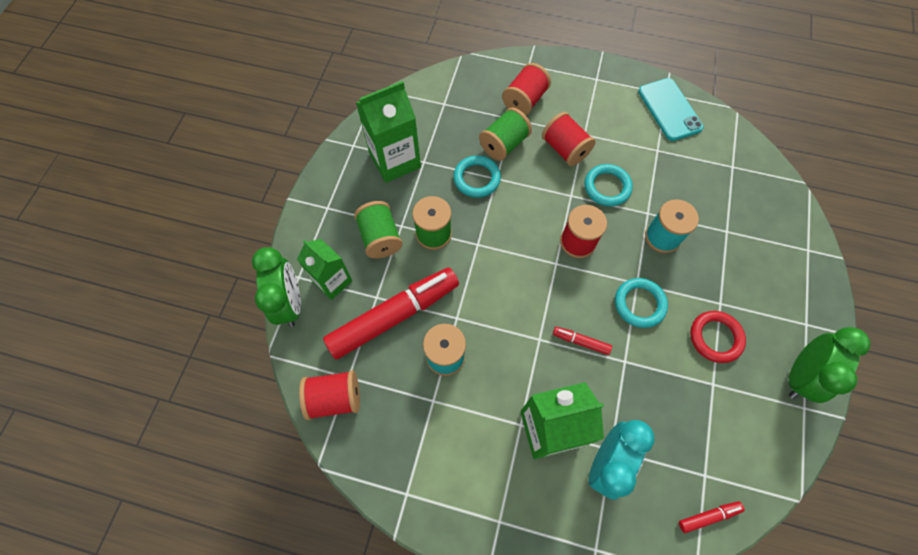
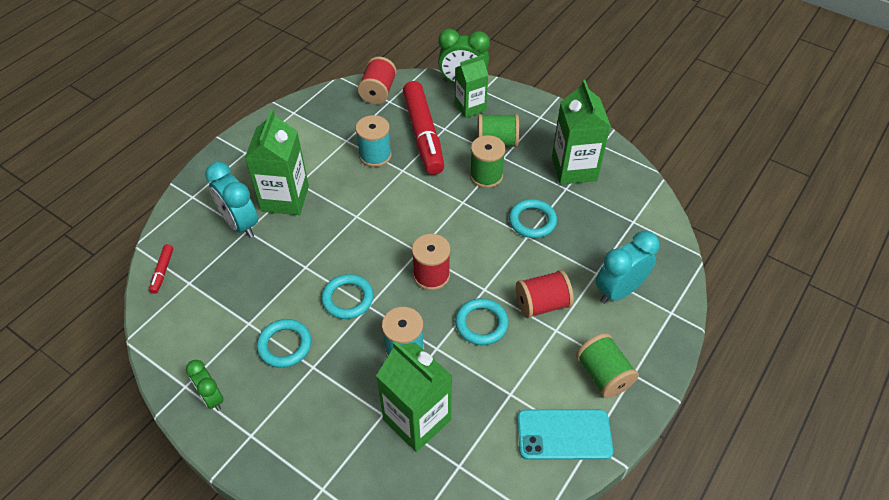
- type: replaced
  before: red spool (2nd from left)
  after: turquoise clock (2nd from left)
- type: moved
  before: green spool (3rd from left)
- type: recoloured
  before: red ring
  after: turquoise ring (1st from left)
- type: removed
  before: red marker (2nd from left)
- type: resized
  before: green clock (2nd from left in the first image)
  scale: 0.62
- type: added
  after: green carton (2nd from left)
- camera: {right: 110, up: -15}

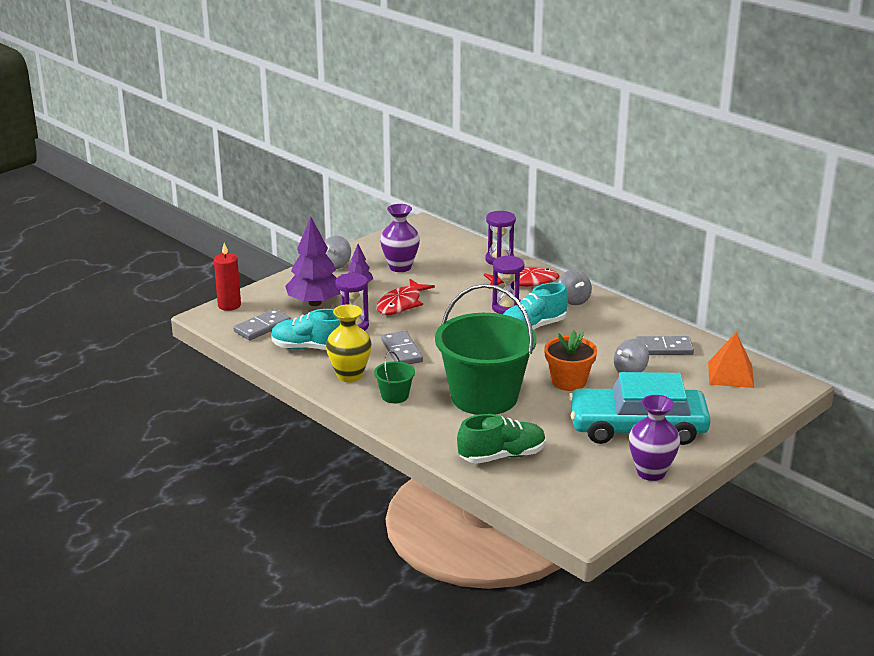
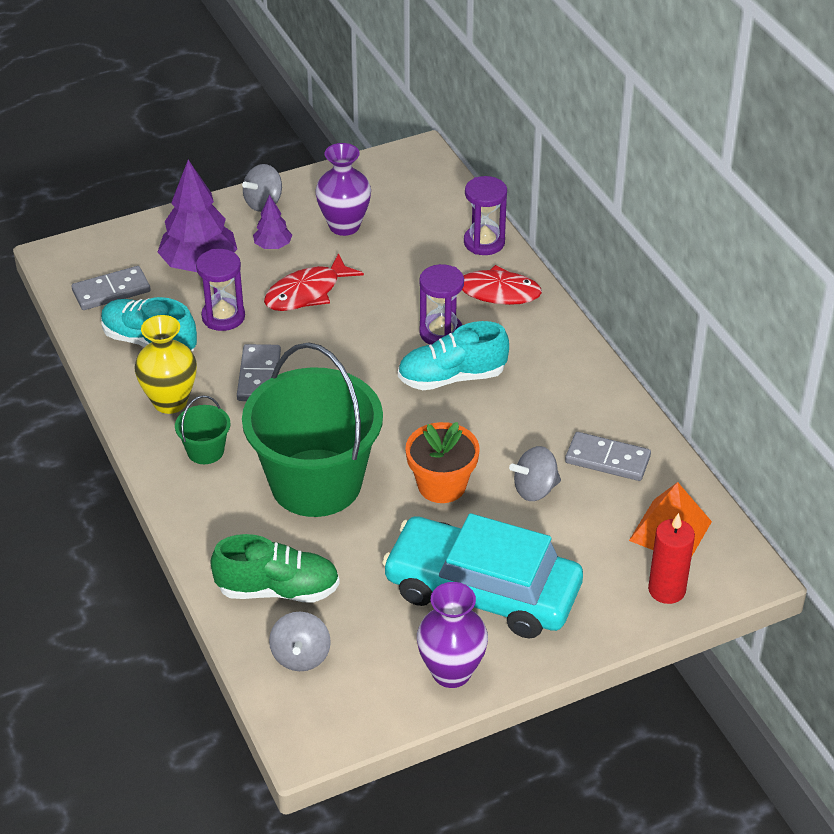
- type: moved
  before: red candle
- type: moved
  before: grey spinning top (2nd from left)
- camera: {right: 20, up: 15}

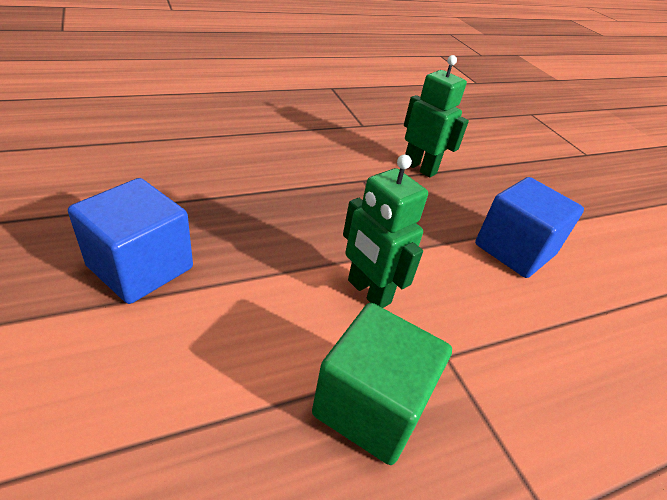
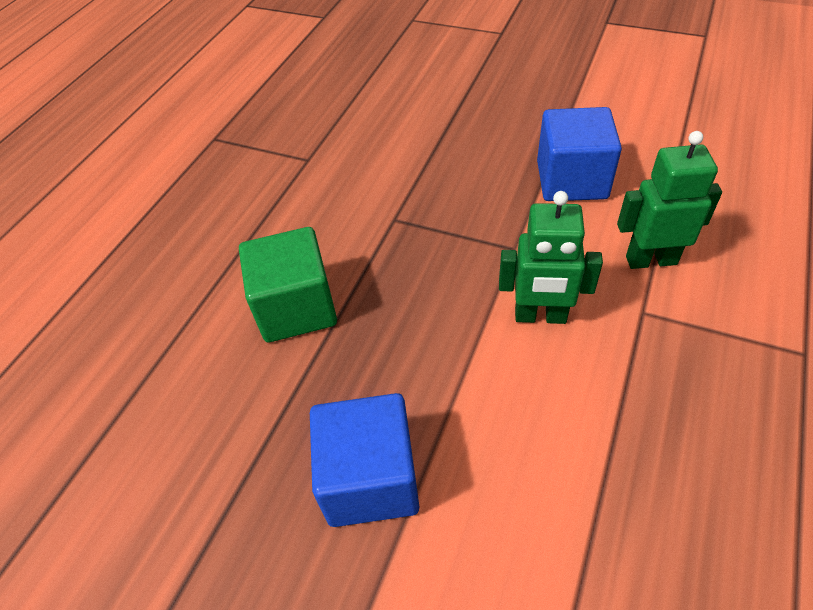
- type: moved
  before: green robot (2nd from left)
- type: moved
  before: green cube
- camera: {right: -35, up: 10}

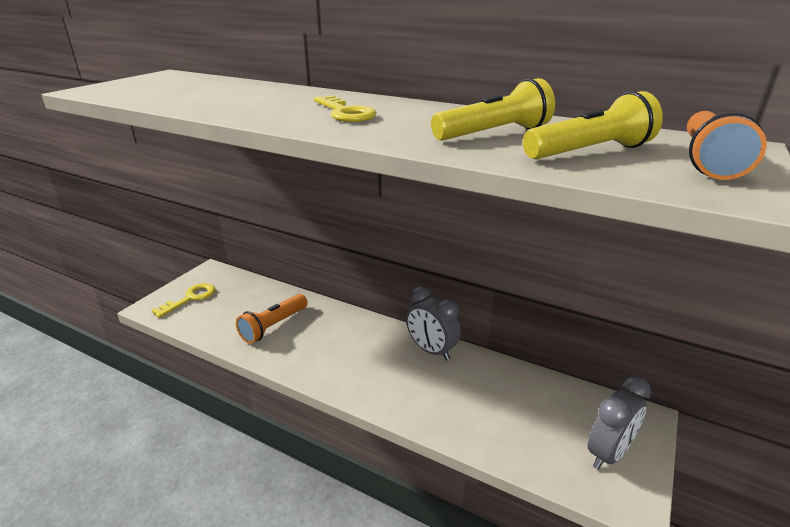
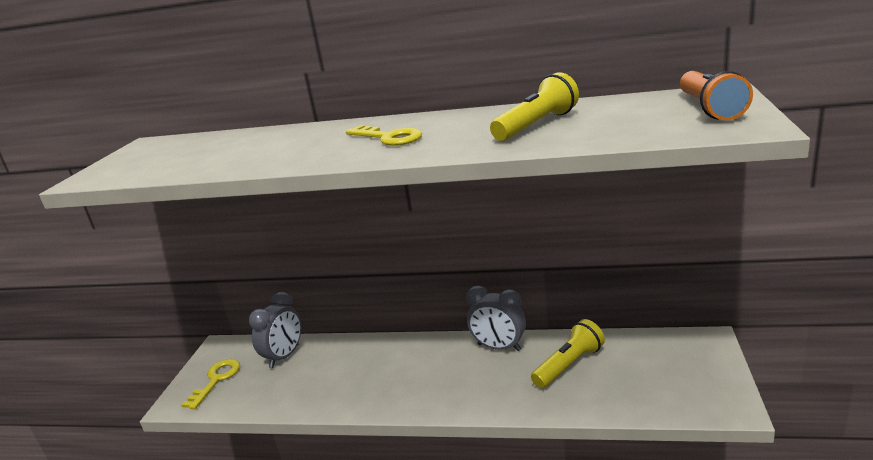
- type: moved
  before: yellow flashlight (2nd from left)
- type: removed
  before: orange flashlight (1st from left)
- type: moved
  before: grey clock (2nd from left in the first image)
  after: grey clock (1st from left)
- camera: {right: -15, up: -5}

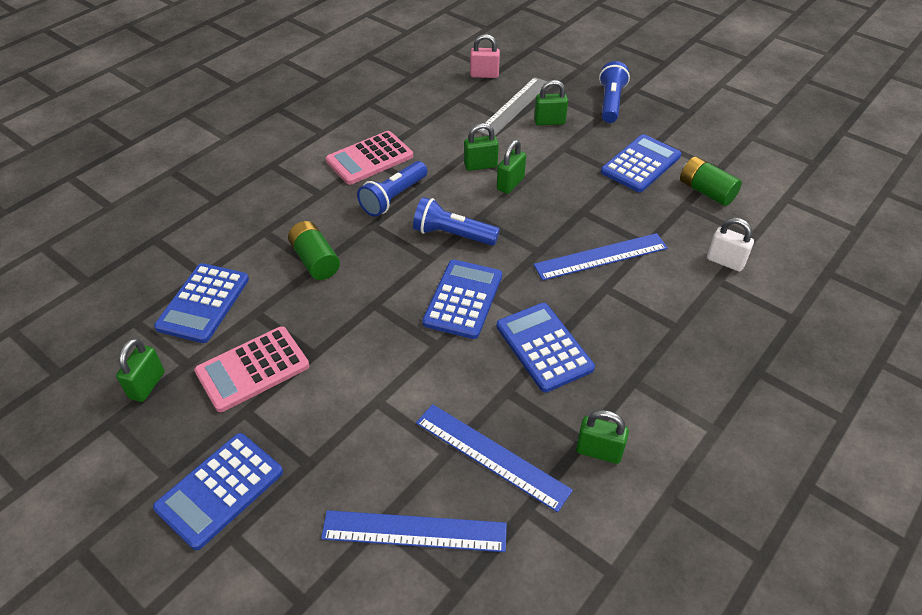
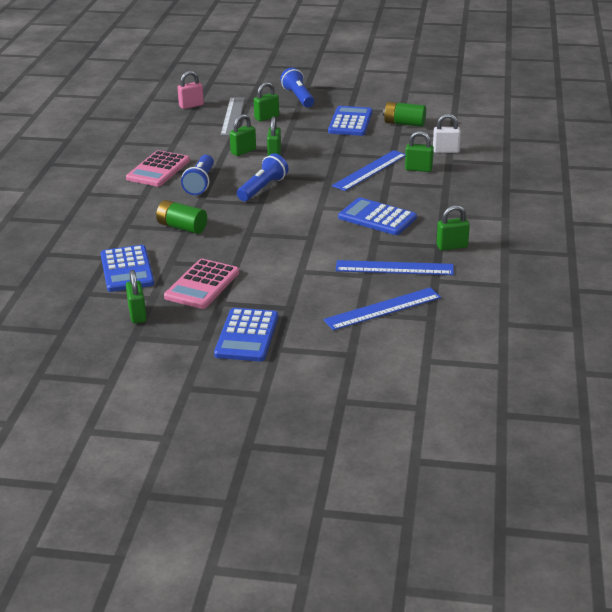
- type: turned
  before: blue flashlight (2nd from left)
  turn: 135
- type: removed
  before: blue calculator (3rd from left)
- type: added
  after: green padlock (5th from left)
- camera: {right: -30, up: -15}

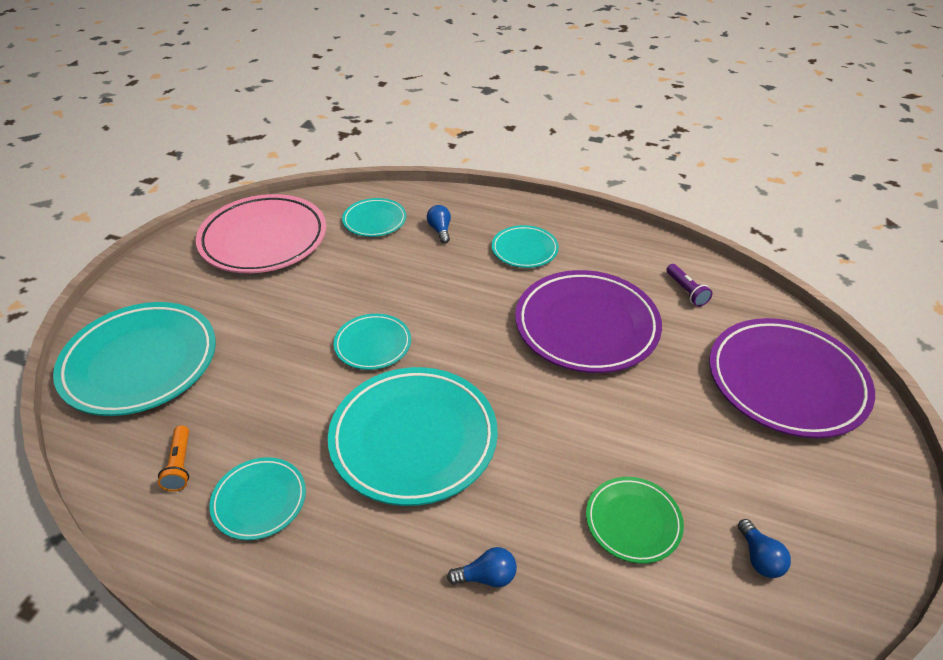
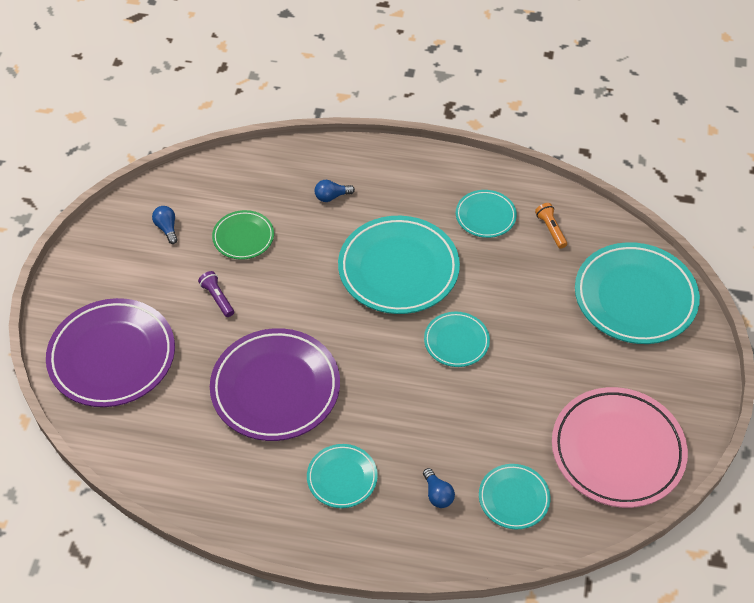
- type: moved
  before: purple flashlight
- camera: {right: 170, up: 10}

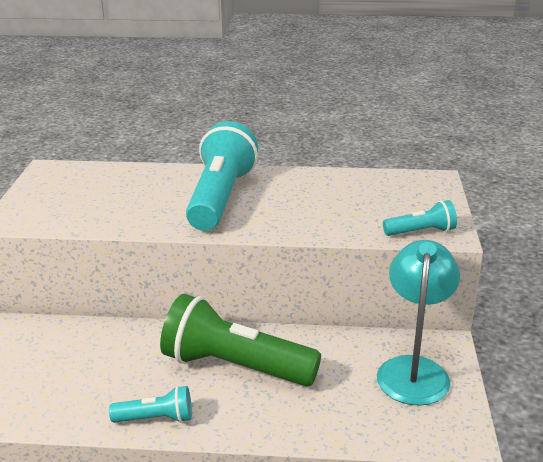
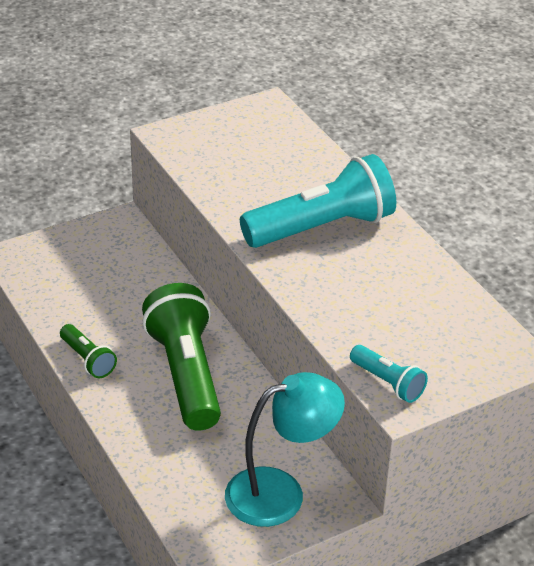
- type: recoloured
  before: turquoise flashlight (1st from left)
  after: green flashlight (1st from left)
- camera: {right: 55, up: 10}

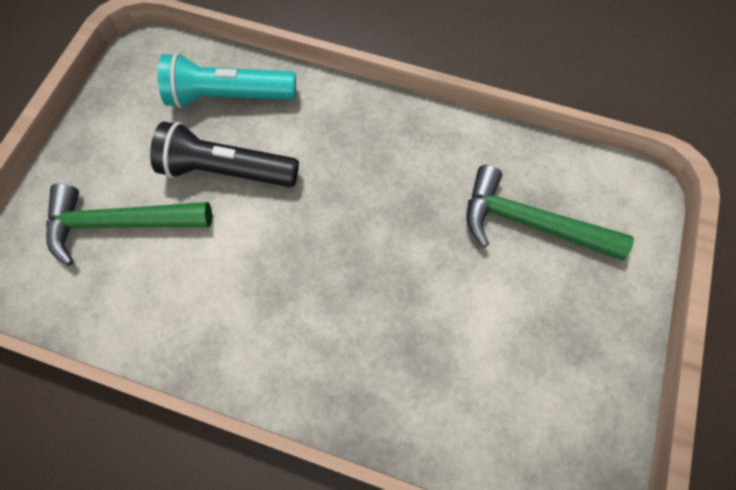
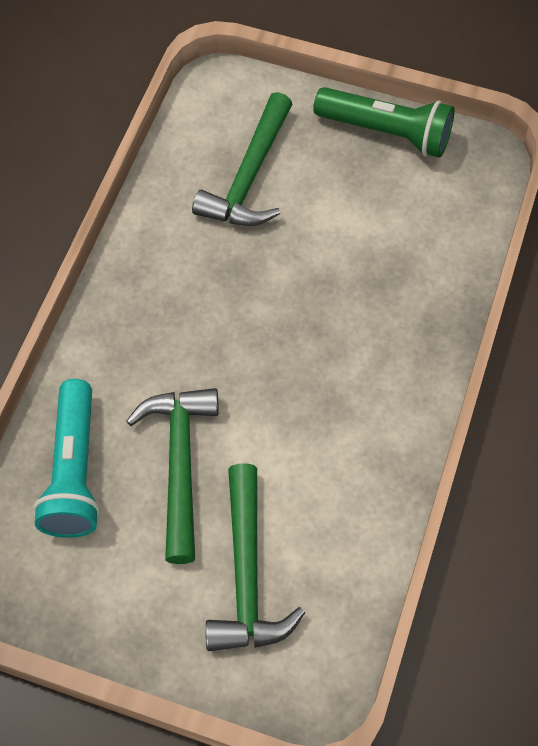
- type: replaced
  before: black flashlight
  after: green hammer (1st from left)
- type: added
  after: green flashlight
- camera: {right: -90, up: -5}

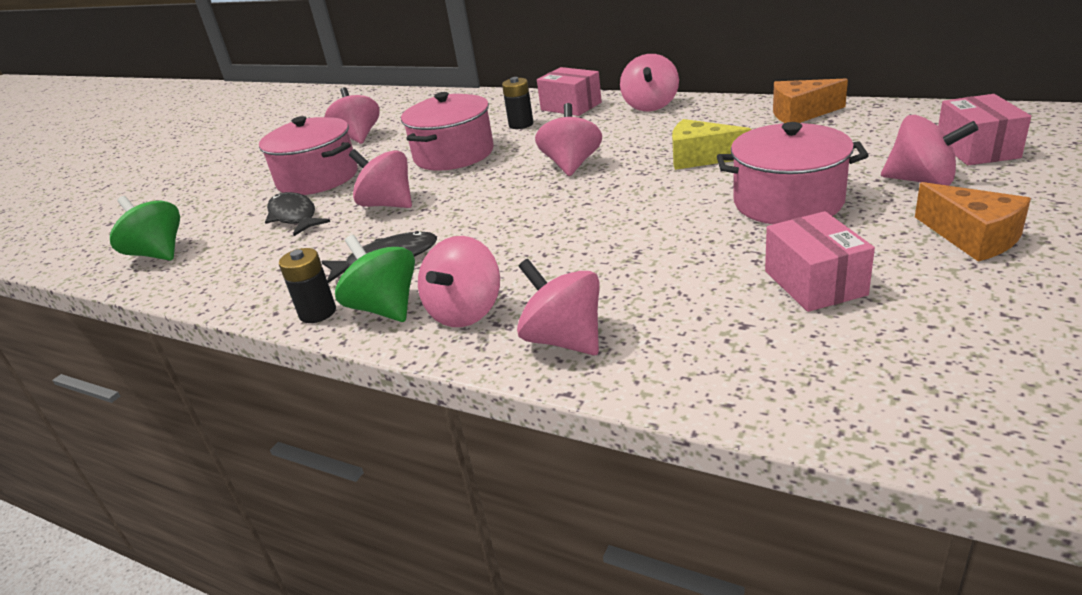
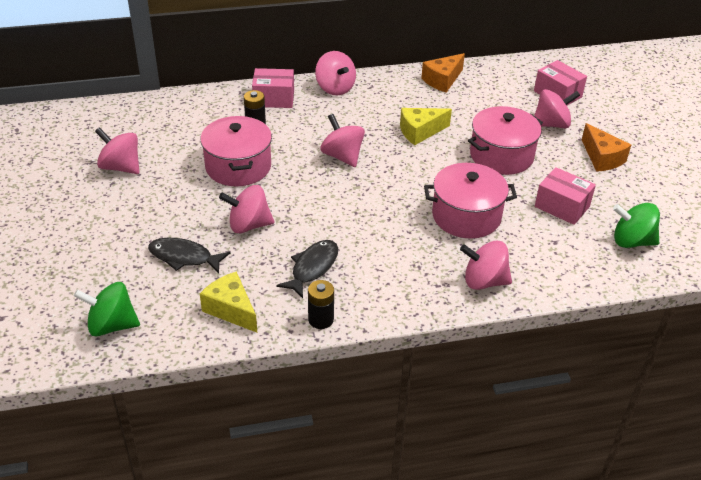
- type: moved
  before: pink pot (1st from left in the first image)
  after: pink pot (2nd from left)
- type: turned
  before: orange cheese (2nd from left)
  turn: 45
- type: moved
  before: green spinning top (2nd from left)
- type: removed
  before: pink spinning top (3rd from left)
- type: added
  after: yellow cheese (1st from left)
- camera: {right: -45, up: 10}

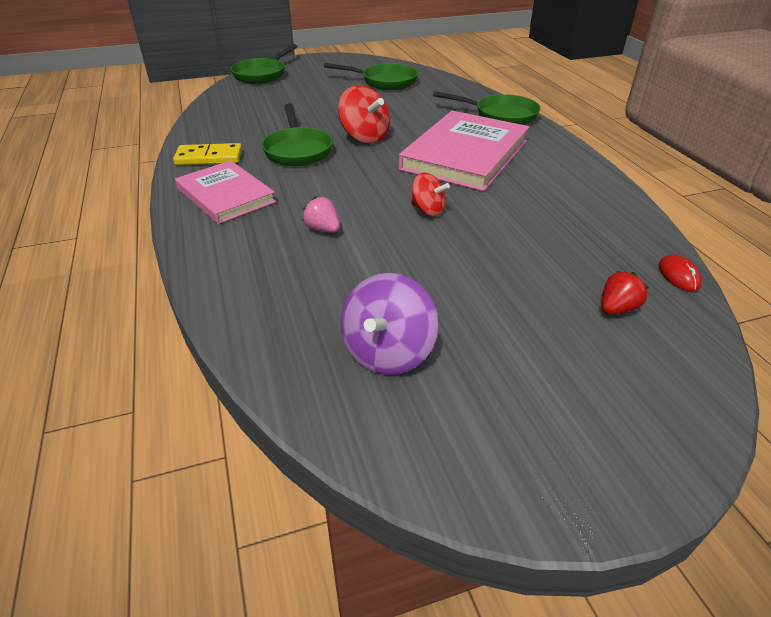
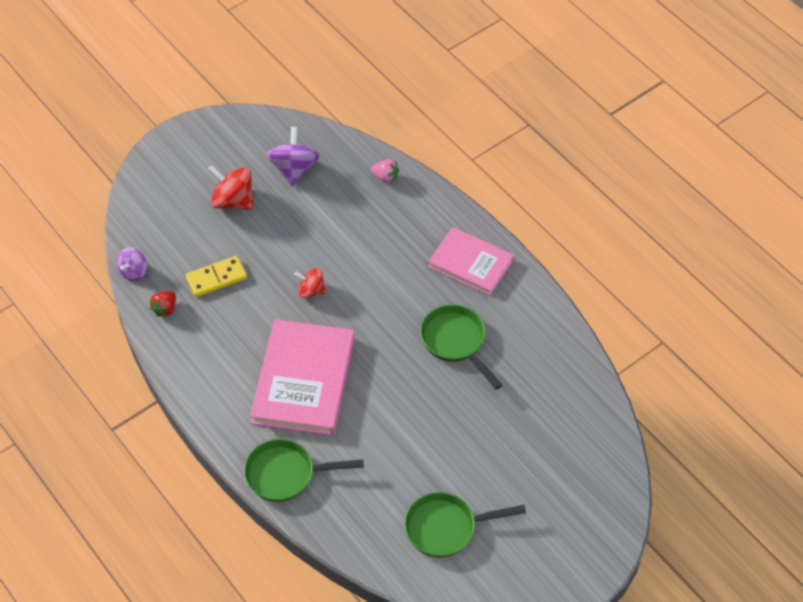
- type: removed
  before: green pan (1st from left)
- type: moved
  before: red spinning top (1st from left)
- type: moved
  before: yellow domino
- type: moved
  before: pink strawberry
- type: replaced
  before: red mouse
  after: purple spinning top (1st from left)
- type: moved
  before: red strawberry
- camera: {right: 160, up: 15}

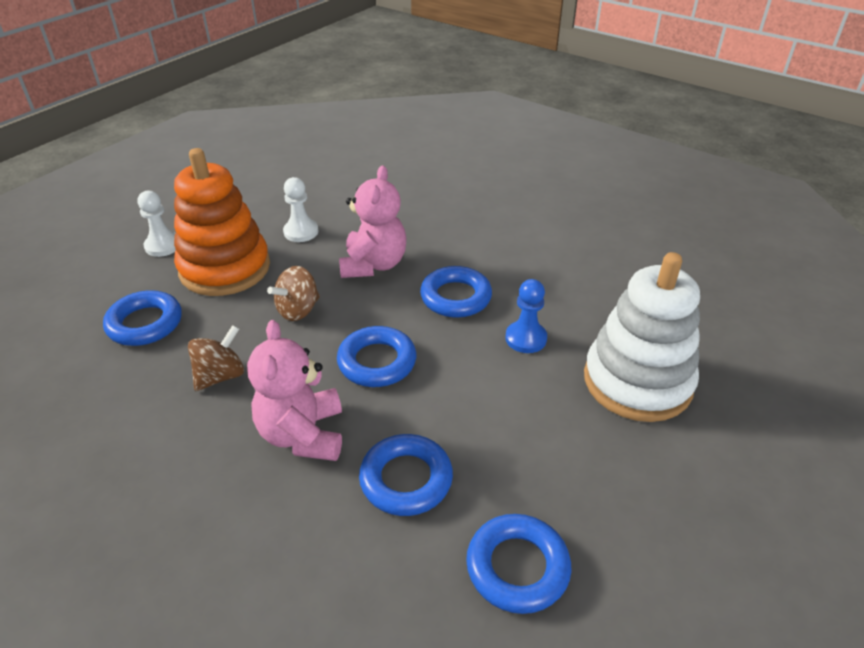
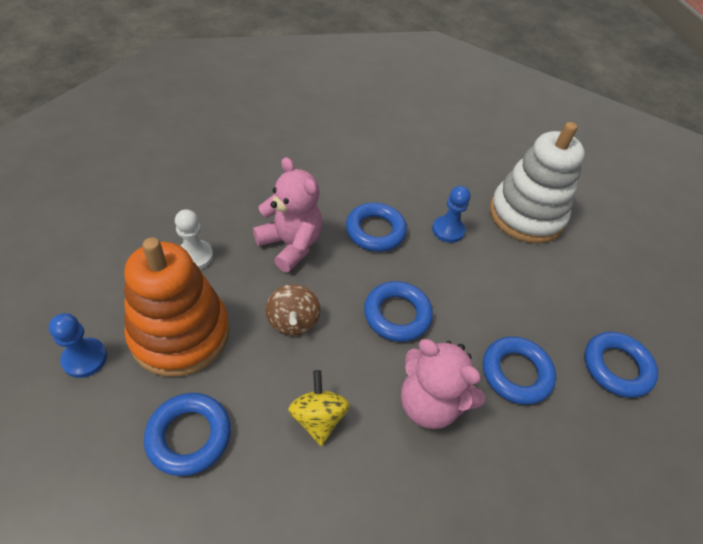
- type: recoloured
  before: white pawn (1st from left)
  after: blue pawn (1st from left)
- type: recoloured
  before: brown spinning top (1st from left)
  after: yellow spinning top
- camera: {right: -55, up: 10}

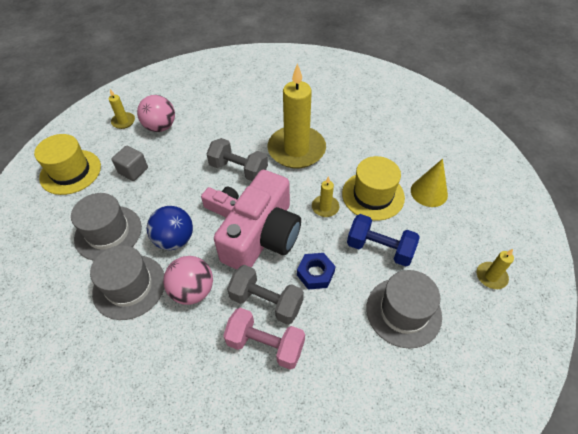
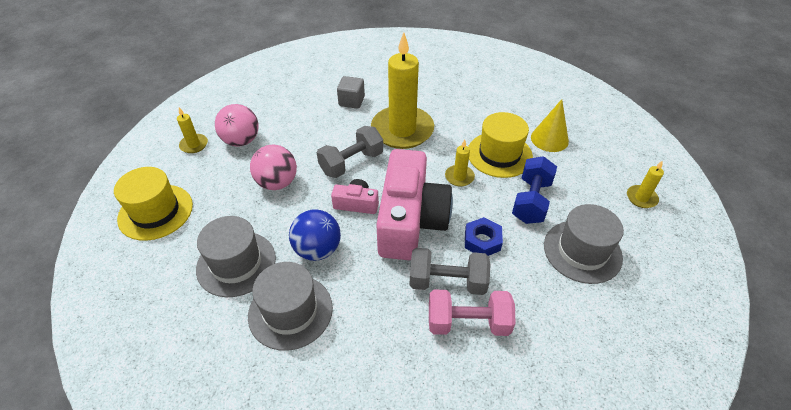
- type: turned
  before: grey dumbbell (1st from left)
  turn: -45
- type: moved
  before: grey cube
- type: turned
  before: blue dumbbell
  turn: -75
- type: moved
  before: pink ball (2nd from left)
- camera: {right: -20, up: -5}

